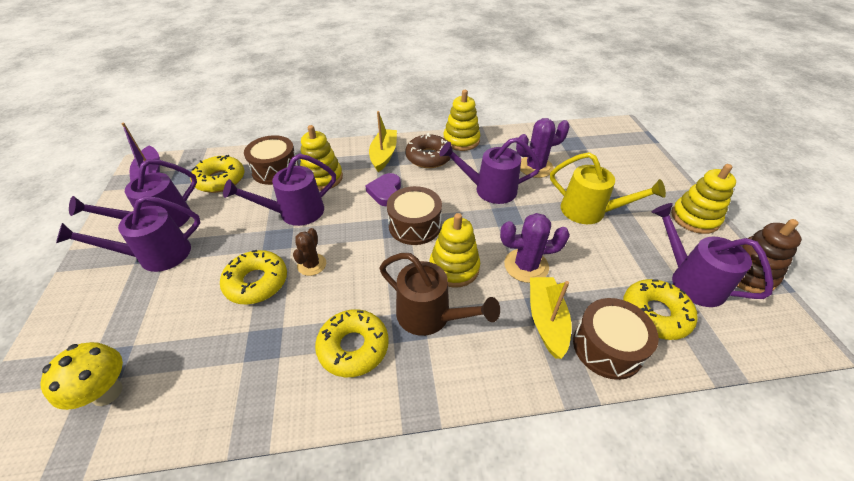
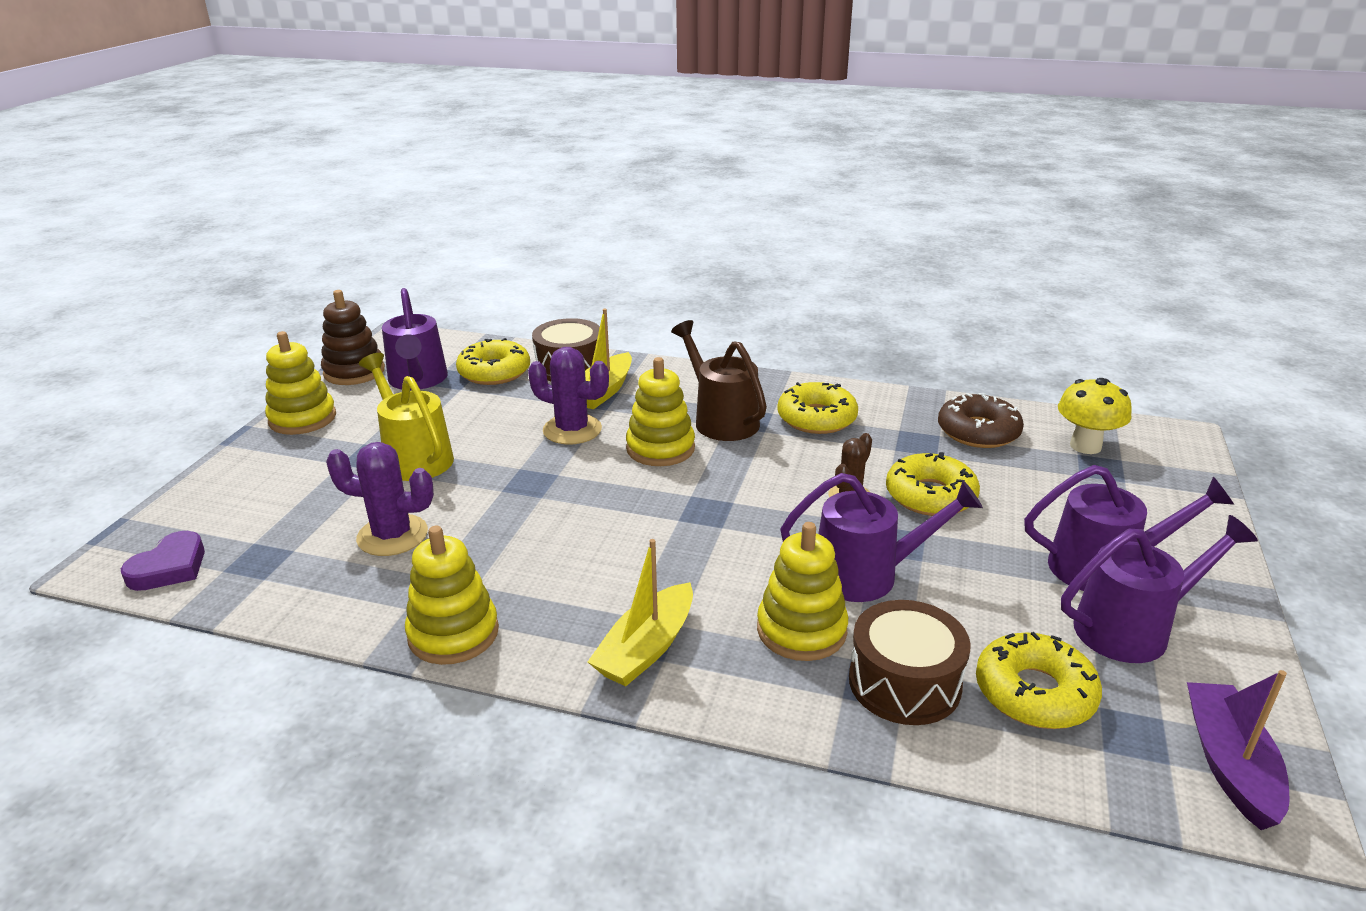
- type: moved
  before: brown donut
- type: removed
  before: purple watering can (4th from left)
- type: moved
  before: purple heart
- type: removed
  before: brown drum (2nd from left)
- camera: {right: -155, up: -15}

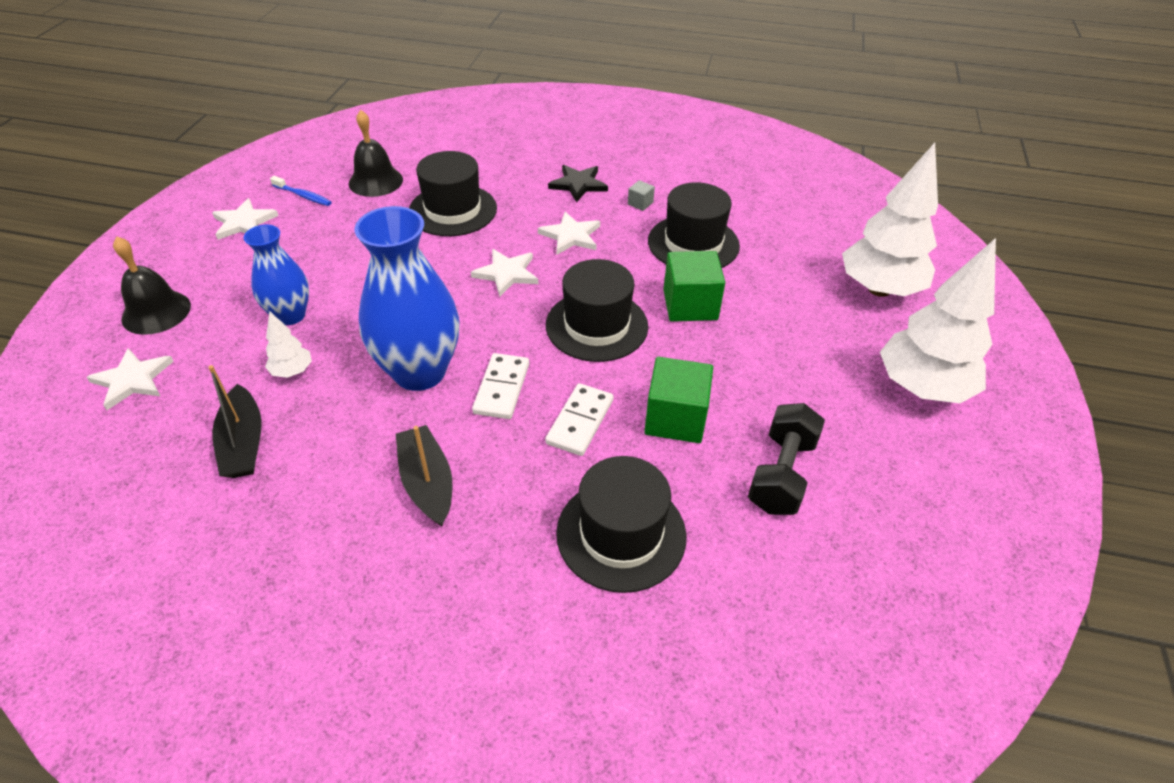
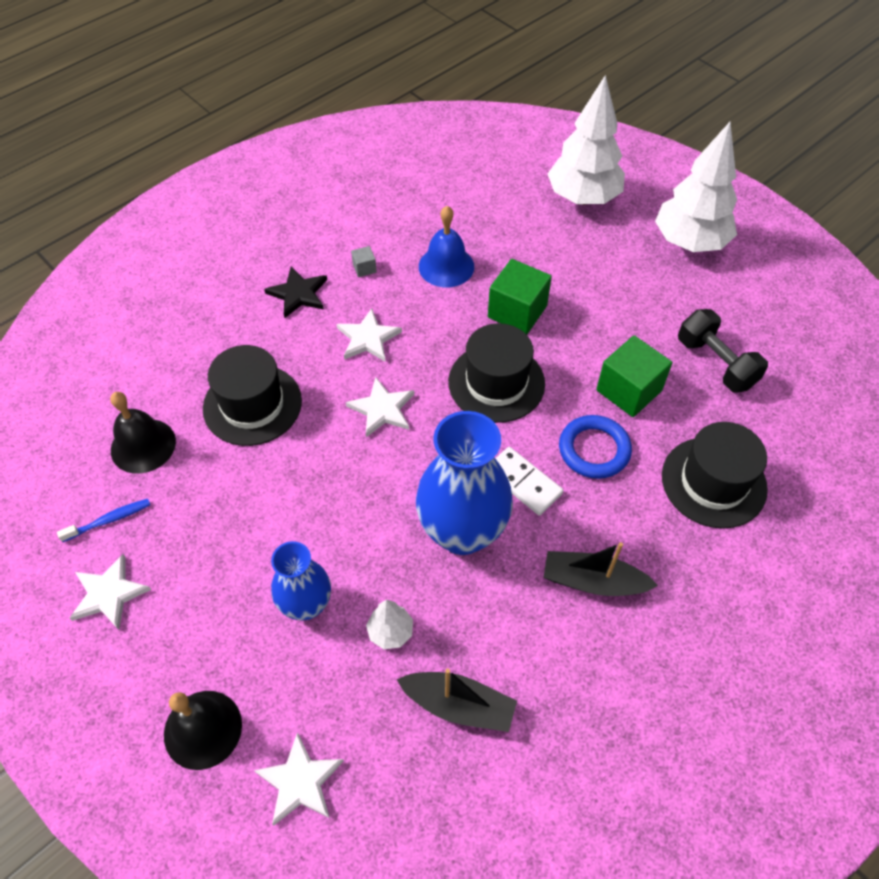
- type: replaced
  before: black hat (4th from left)
  after: blue bell
- type: replaced
  before: white domino (2nd from left)
  after: blue ring
- camera: {right: -55, up: 10}

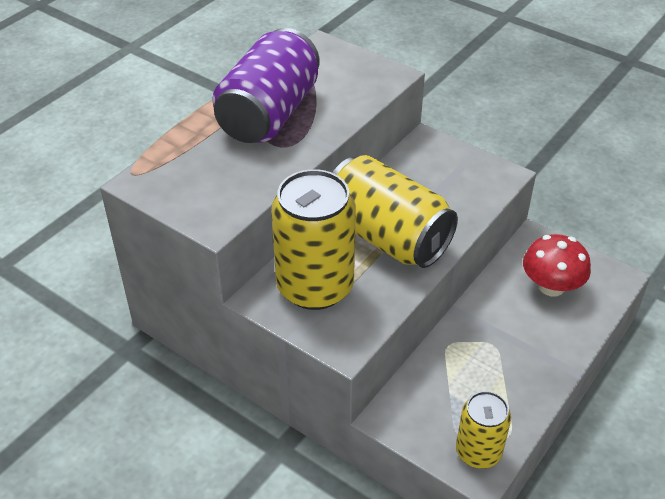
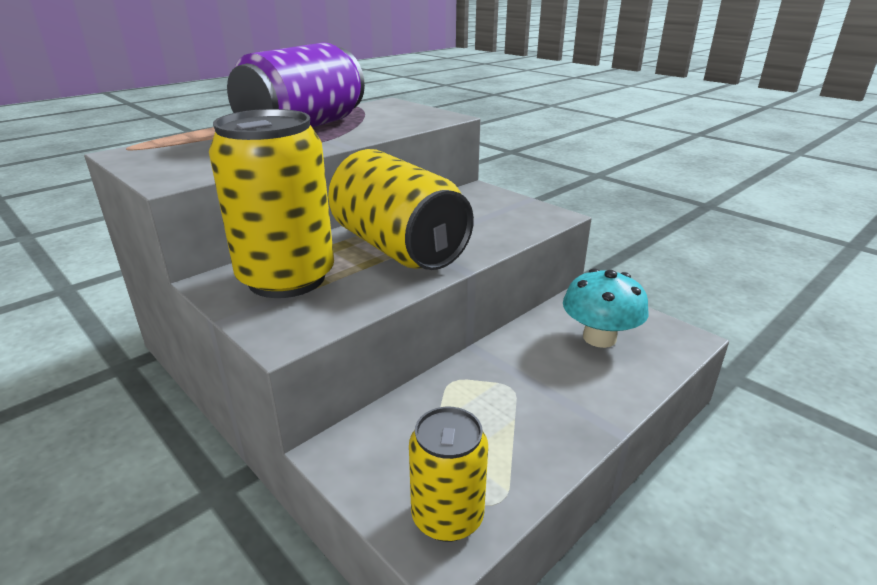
- type: recoloured
  before: red mushroom
  after: turquoise mushroom
- camera: {right: 10, up: -15}

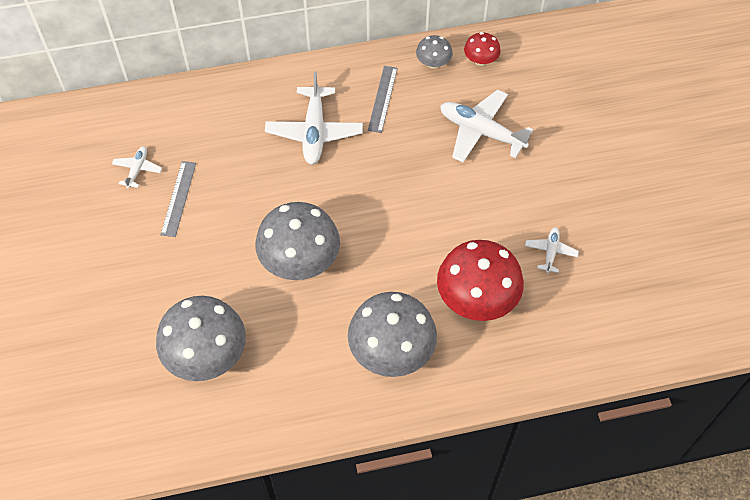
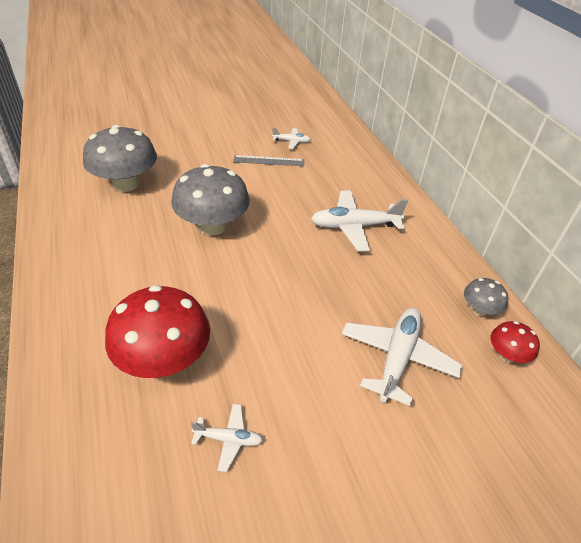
- type: removed
  before: grey ruler (2nd from left)
- type: removed
  before: grey mushroom (3rd from left)
- camera: {right: 80, up: -15}

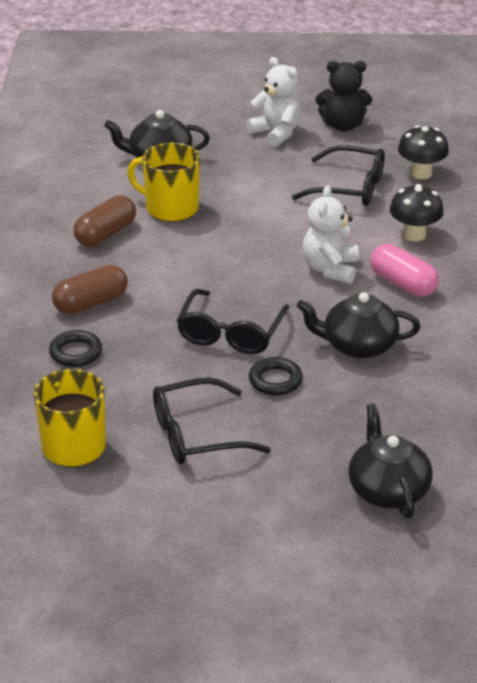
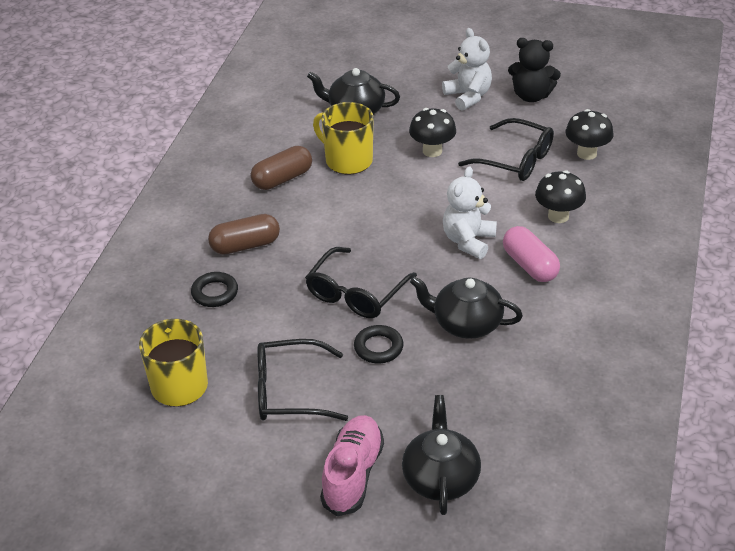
- type: added
  after: black mushroom (1st from left)
- type: added
  after: pink shoe
- camera: {right: 15, up: 5}

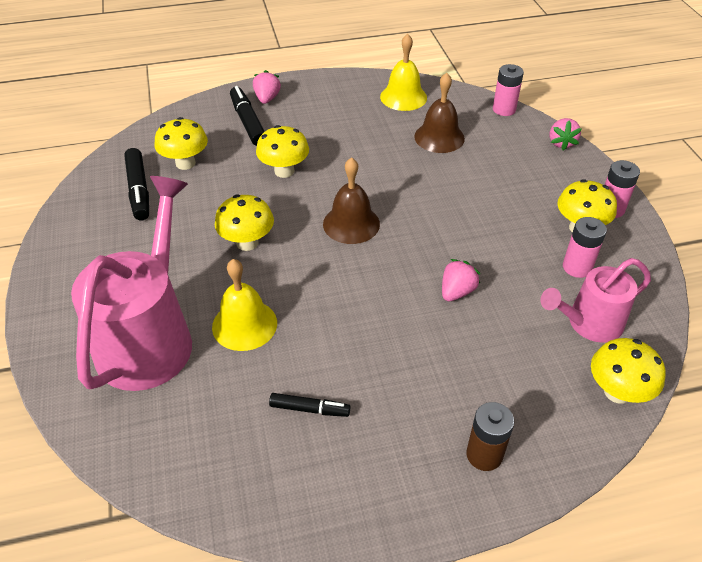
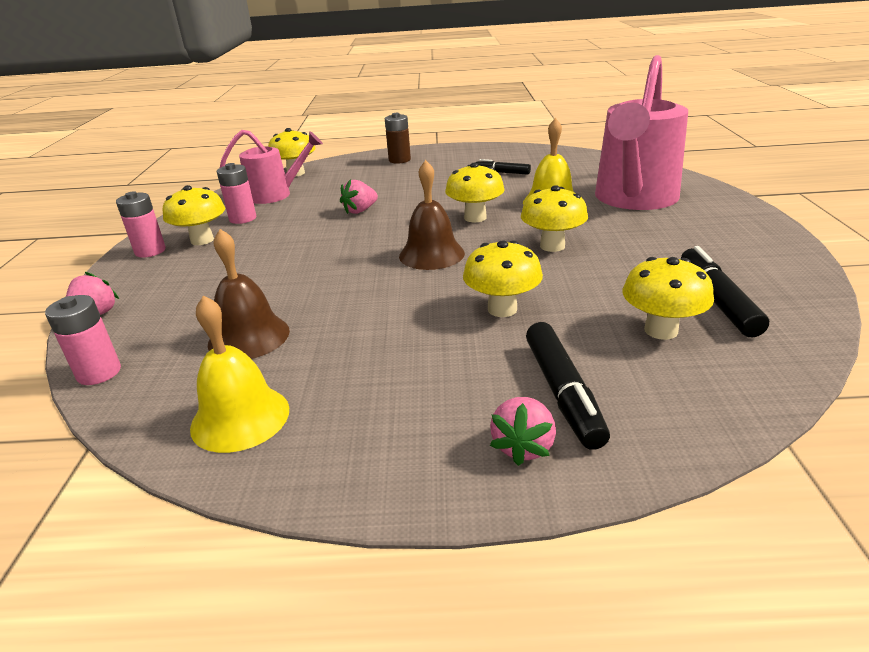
- type: added
  after: yellow mushroom (3rd from left)
- camera: {right: -165, up: -15}

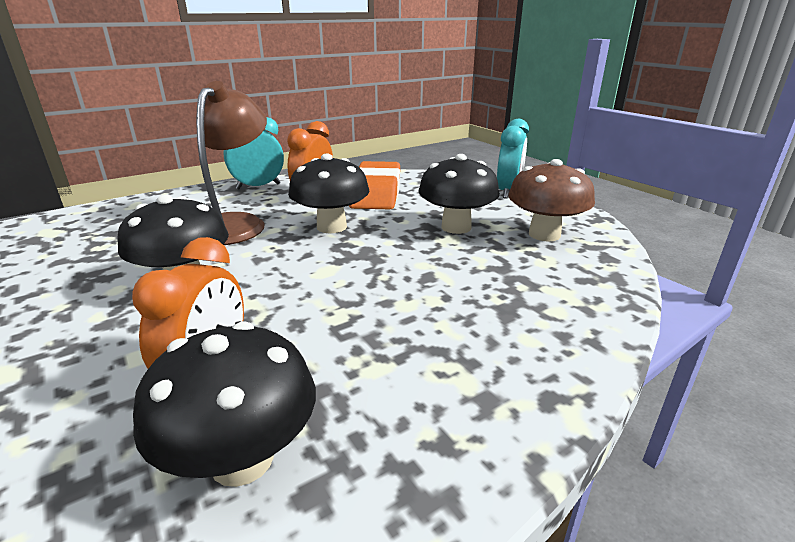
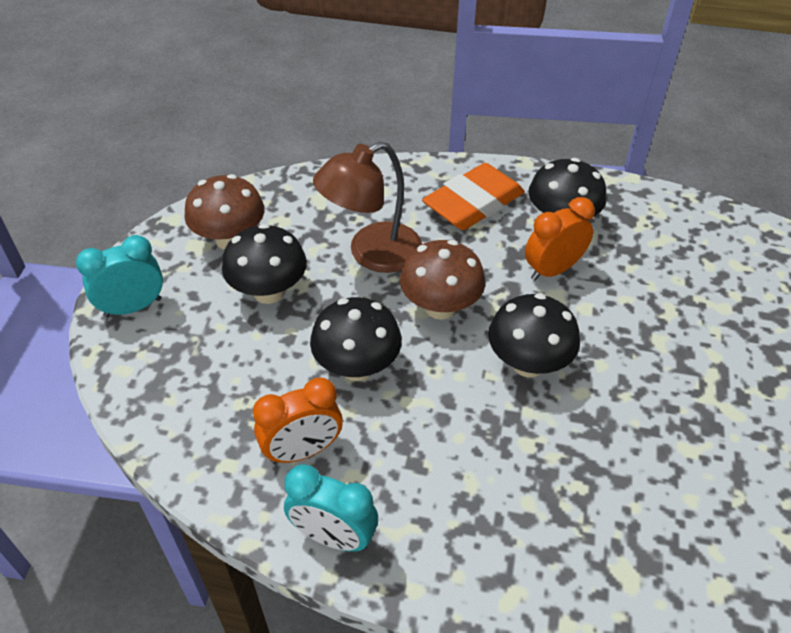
- type: moved
  before: brown lamp
- type: moved
  before: orange eraser
- type: added
  after: brown mushroom (2nd from left)
- camera: {right: -135, up: 20}

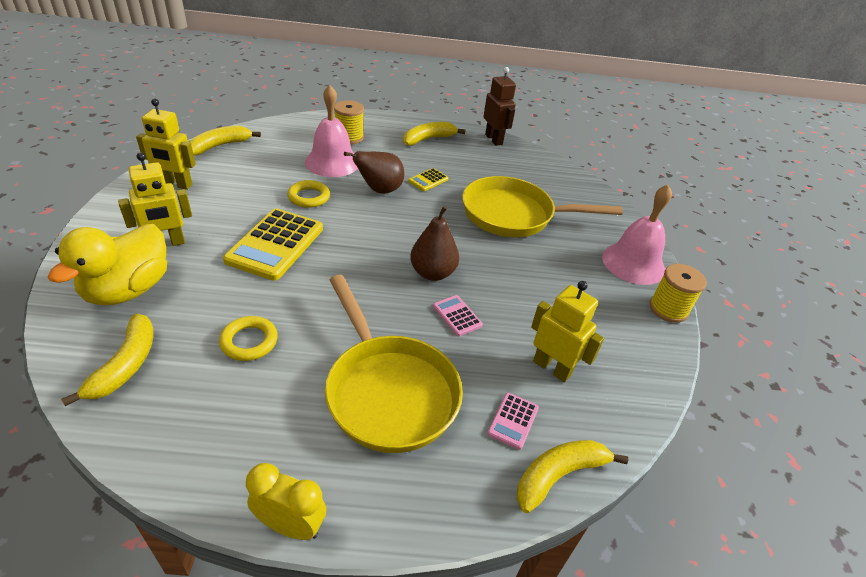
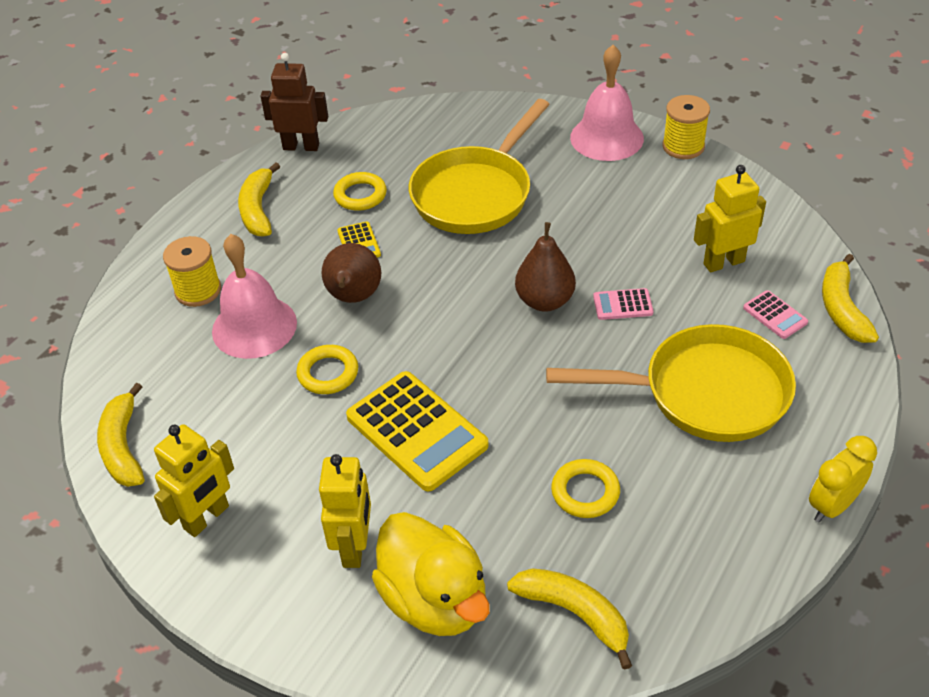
- type: added
  after: yellow ring (2nd from left)
- camera: {right: -55, up: 5}

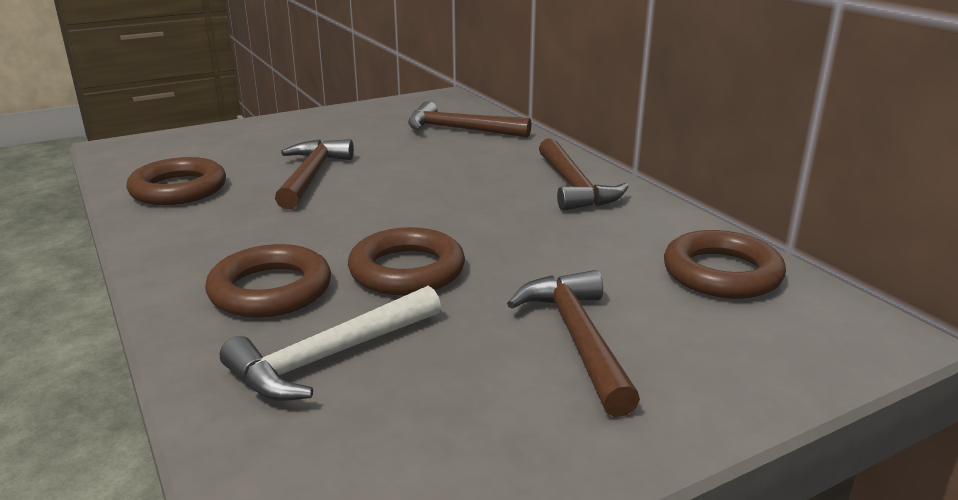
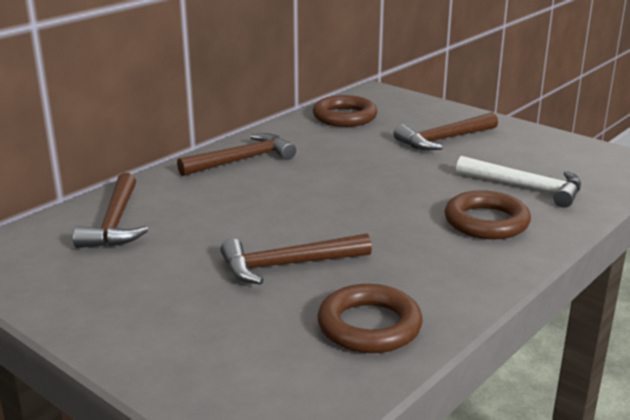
- type: removed
  before: brown ring (3rd from left)
- camera: {right: -110, up: 0}

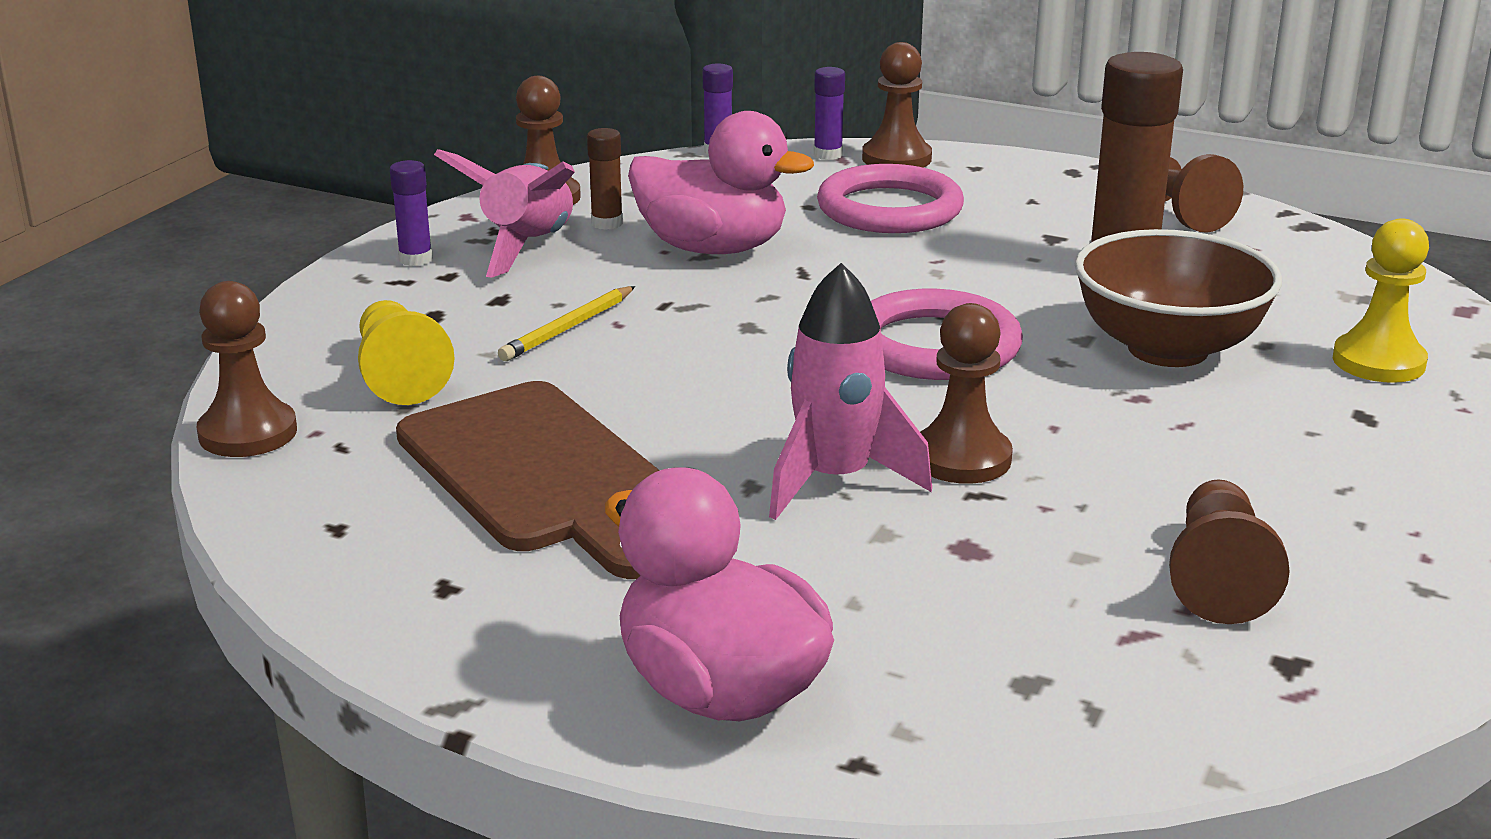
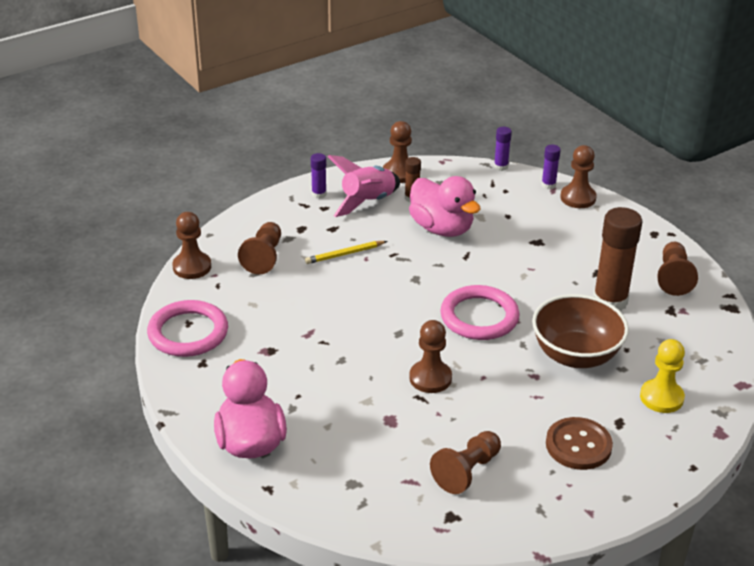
- type: moved
  before: pink ring (1st from left)
- type: removed
  before: pink rocket (2nd from left)
- type: recoloured
  before: yellow pawn (1st from left)
  after: brown pawn (2nd from left)
- type: removed
  before: brown cutting board
- type: added
  after: brown button
- camera: {right: 30, up: 10}

